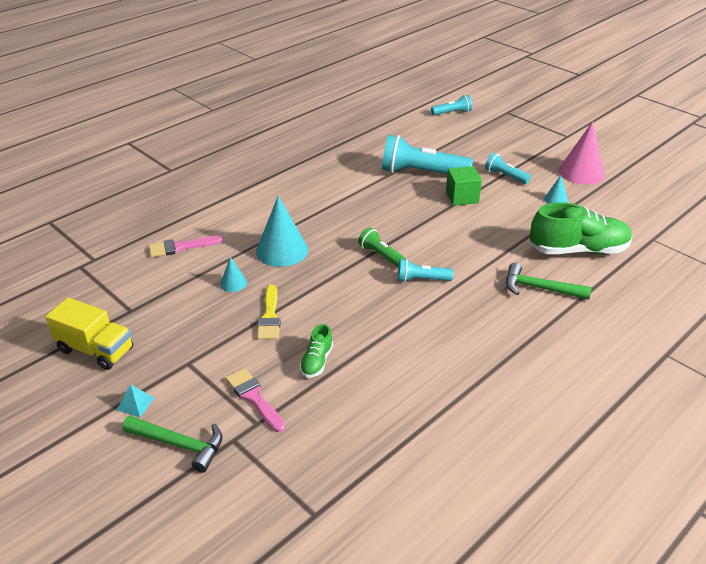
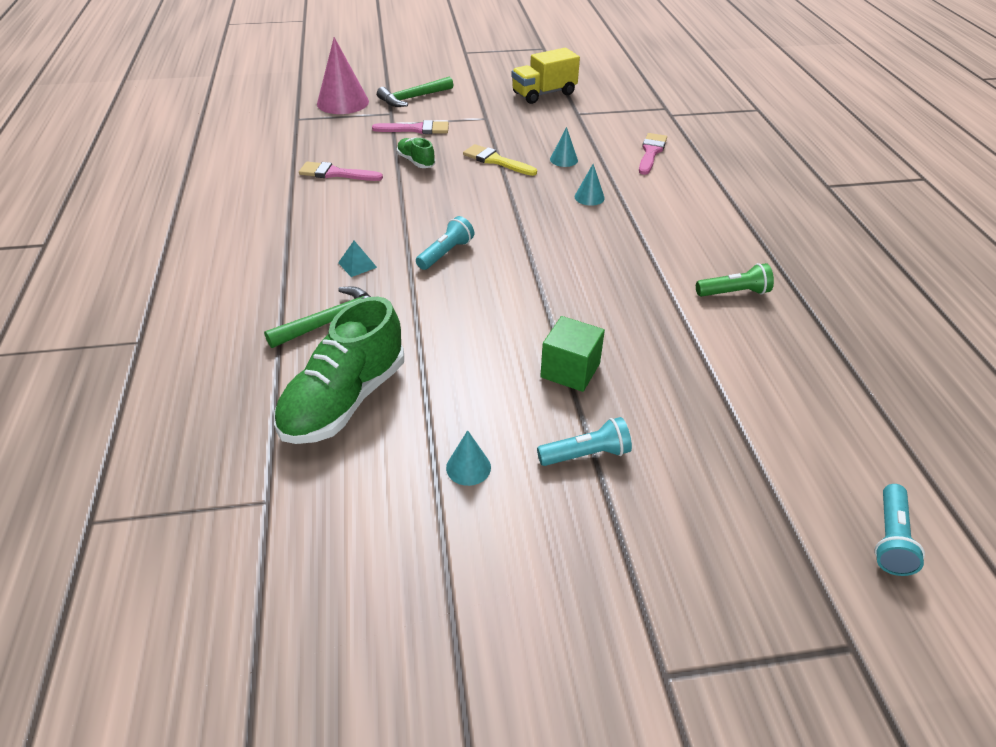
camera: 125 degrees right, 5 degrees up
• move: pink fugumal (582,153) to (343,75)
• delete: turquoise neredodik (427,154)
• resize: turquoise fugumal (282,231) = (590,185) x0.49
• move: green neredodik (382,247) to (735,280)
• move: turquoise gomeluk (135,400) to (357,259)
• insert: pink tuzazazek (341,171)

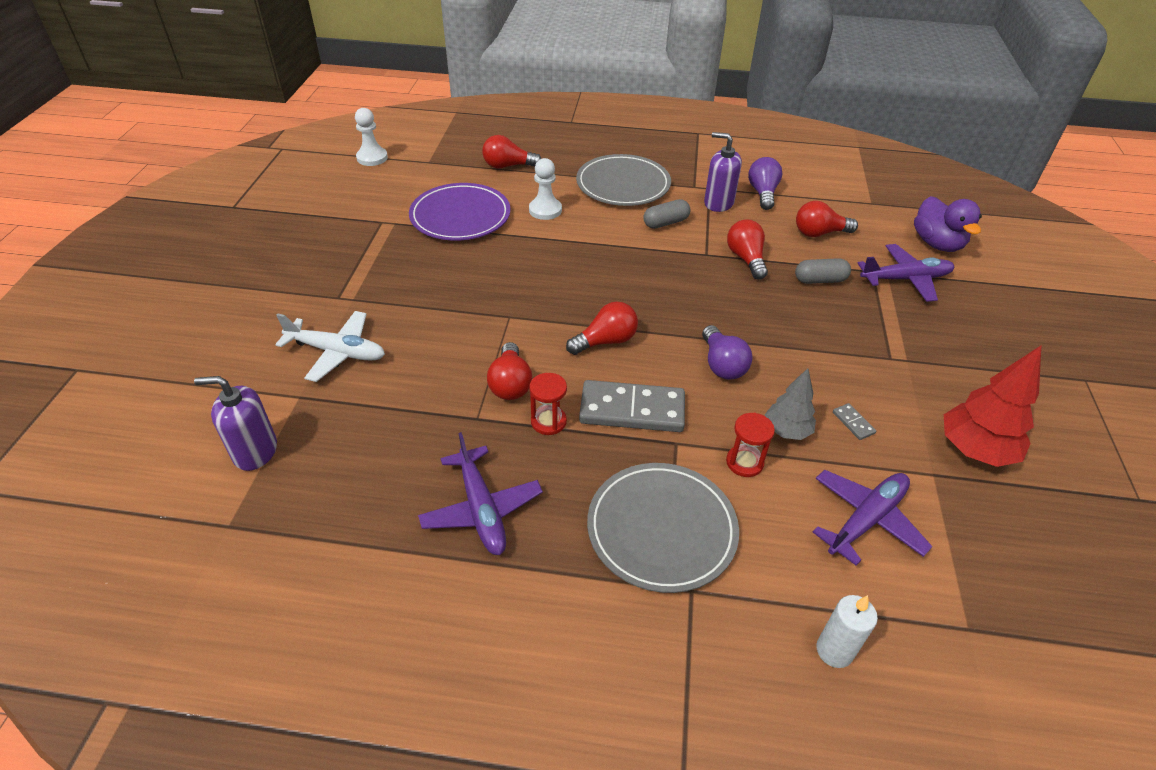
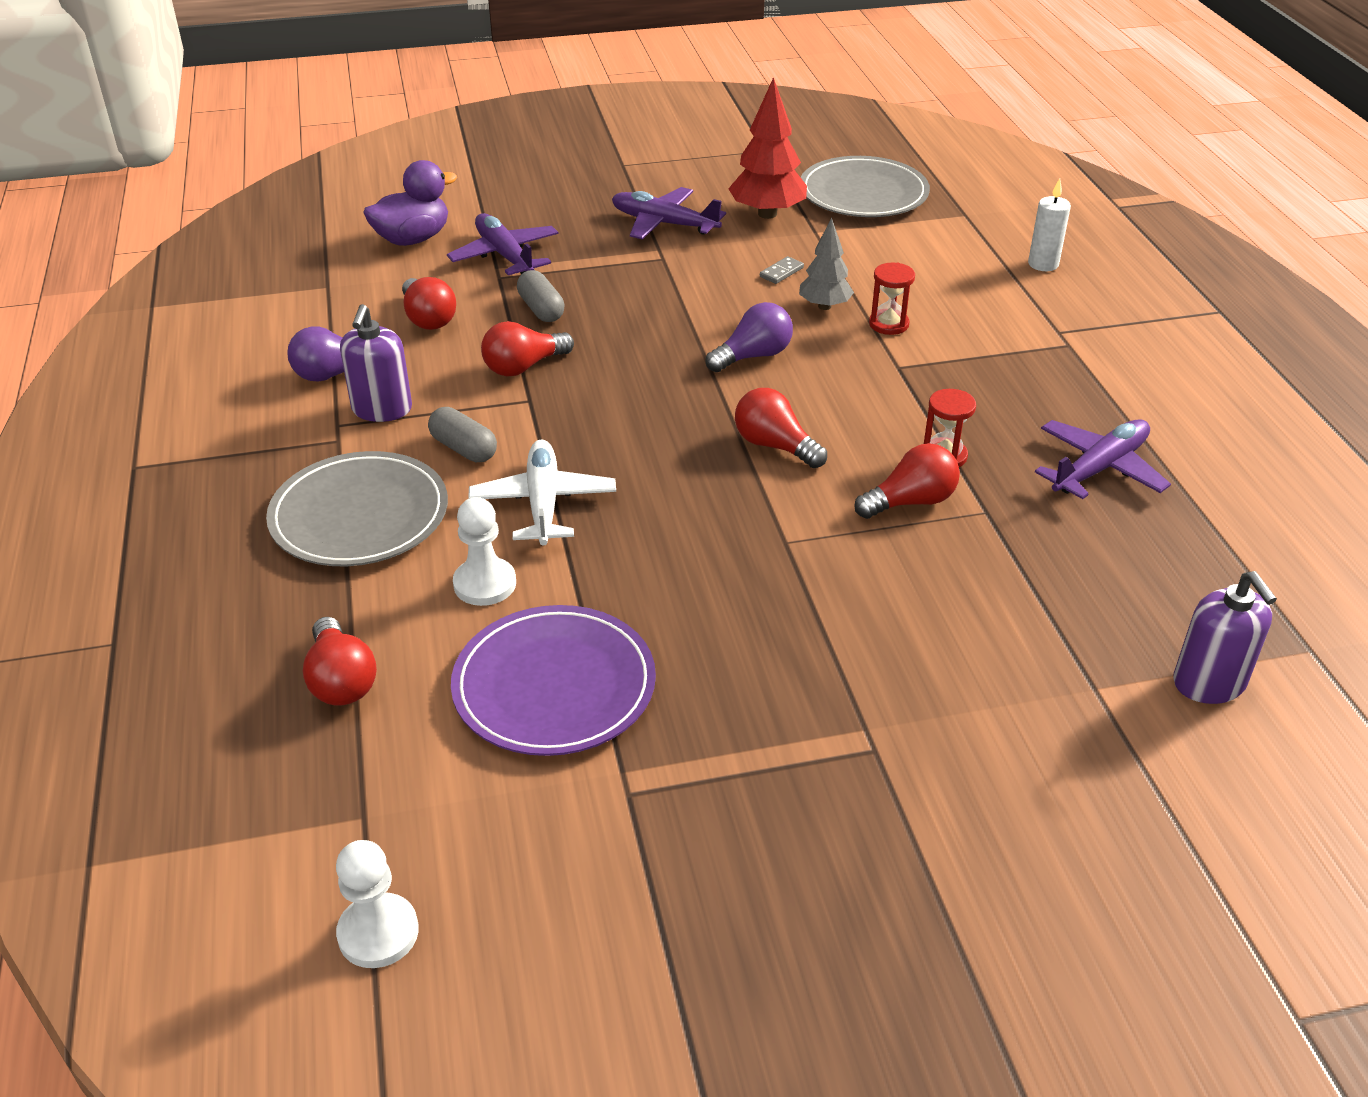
camera: 110 degrees left, 5 degrees down
• move: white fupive (330,346) to (542,492)
• delete: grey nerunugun (632,406)
• move: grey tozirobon (663,528) to (865,186)
• move: purple fupive (873,518) to (669,213)

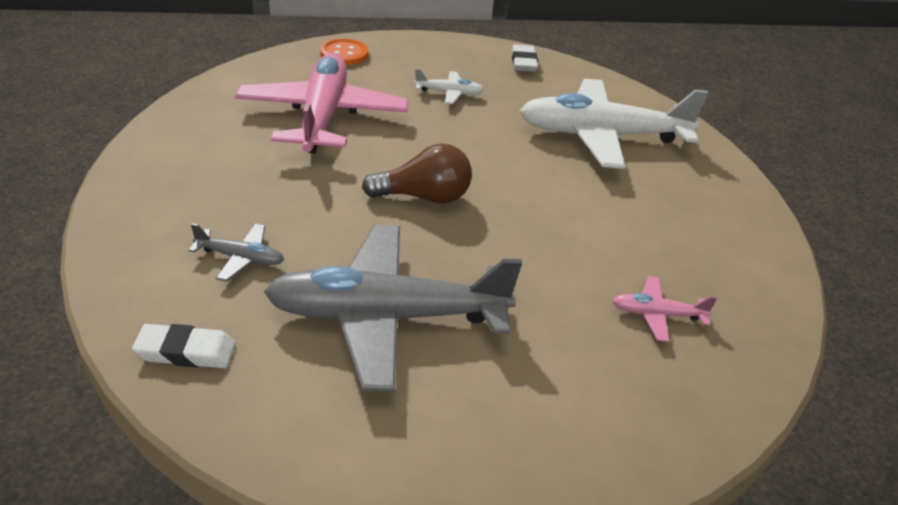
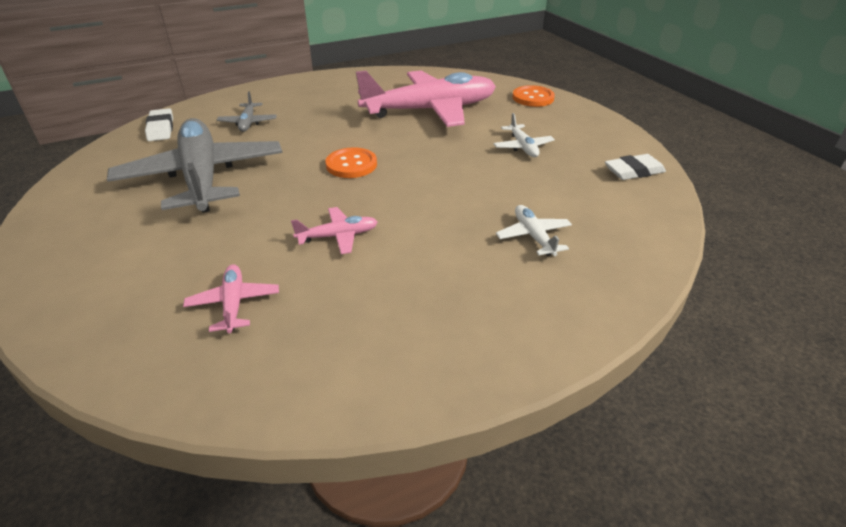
camera: 75 degrees right, 0 degrees up
• resize: white fupive (614,124) = (534,230) x0.42
• replace: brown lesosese (417,174) to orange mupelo (351,162)
• insert: pink fupive (334,230)

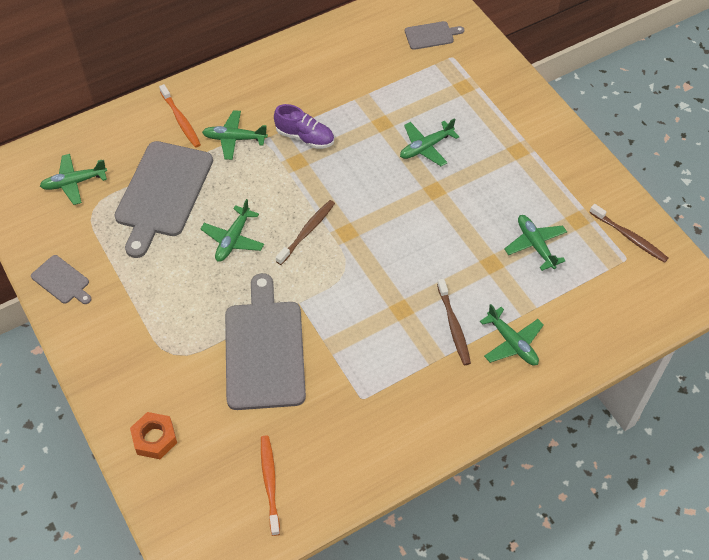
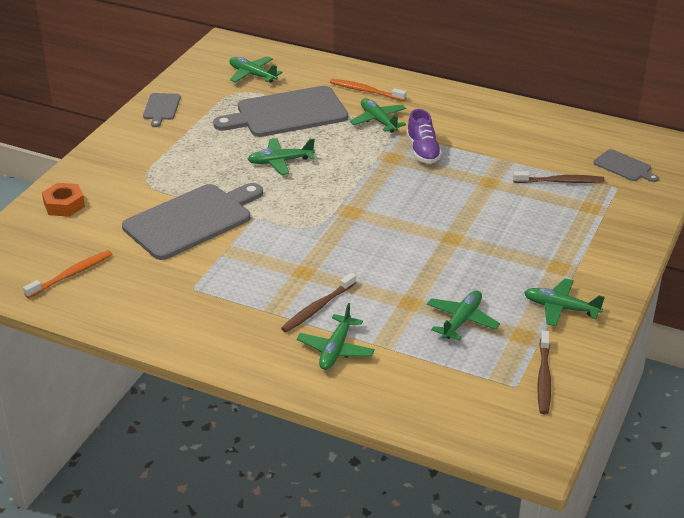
camera: 55 degrees right, 20 degrees down
• rotate: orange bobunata (180,116) = (368,90) 90 degrees clockwise
• move: green fupive (429,142) to (564,302)
• move: brown bobunata (305,232) to (559,177)

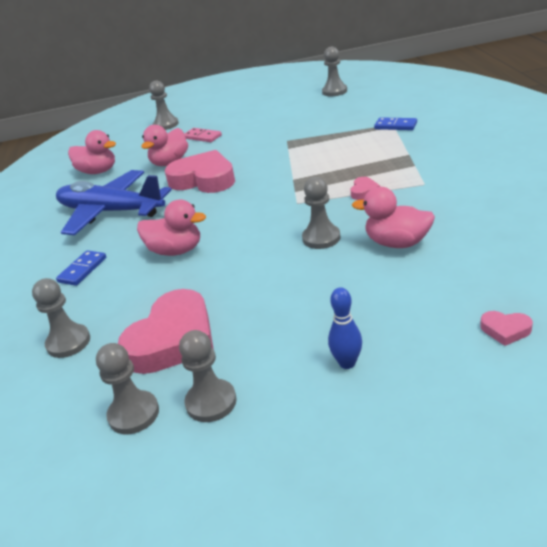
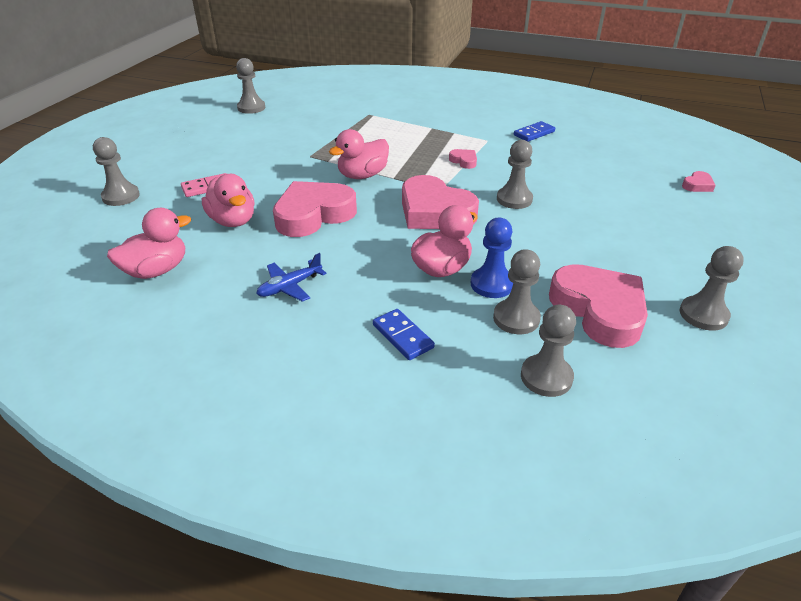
camera: 65 degrees left, 5 degrees up
• move: blue nerunugun (395,123) to (534,131)
• resize: blue fupive (114,202) = (291,277) x0.43
• move: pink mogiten (393,217) to (359,154)
• delete: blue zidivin (345,328)
• move: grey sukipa (127,388) to (517,291)
• insert: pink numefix (440,202)
• insert: blue sukipa (492,258)

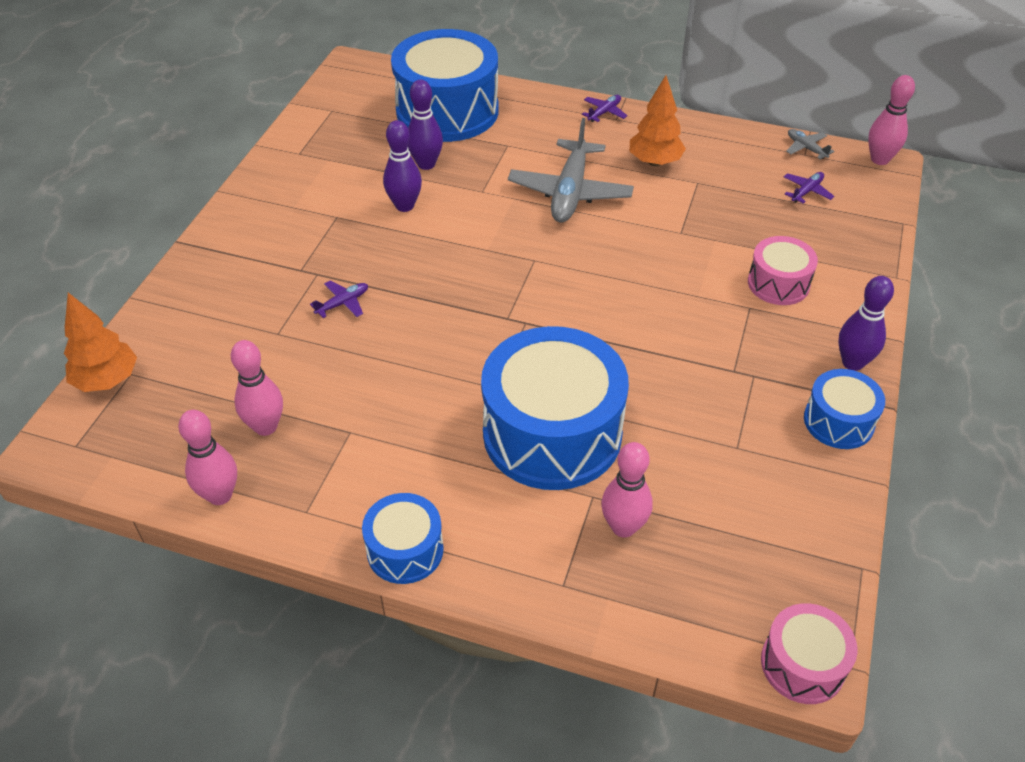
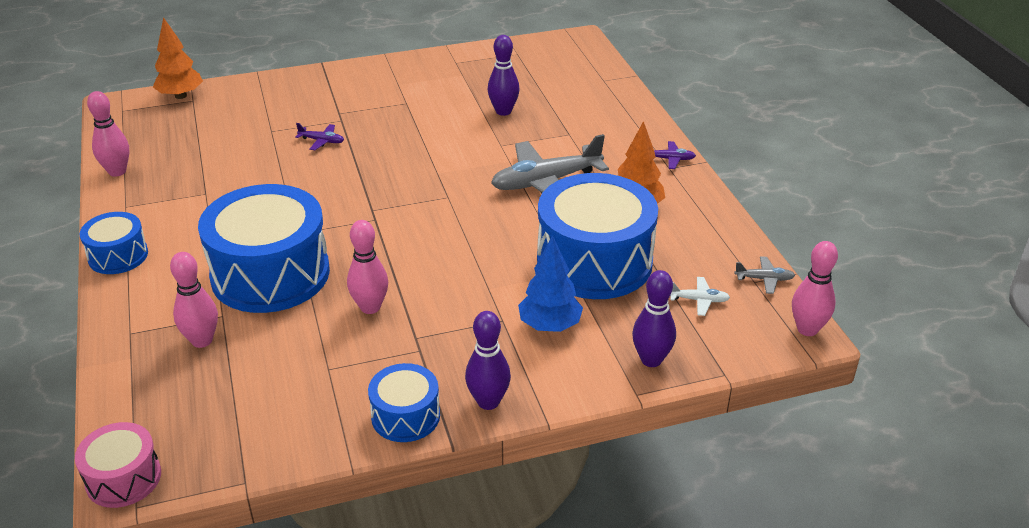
camera: 55 degrees right, 10 degrees down
• move: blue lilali (445,85) to (597,236)
• move: purple zidivin (402,166) to (654,318)
• rotate: grey fupive (810,144) = (764,275) 75 degrees clockwise
• recolor: purple fupive (809,188) to white fupive (700,296)
• replace: pink lilali (783,270) to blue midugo (550,283)
• move: pink zidivin (257,388) to (367,267)

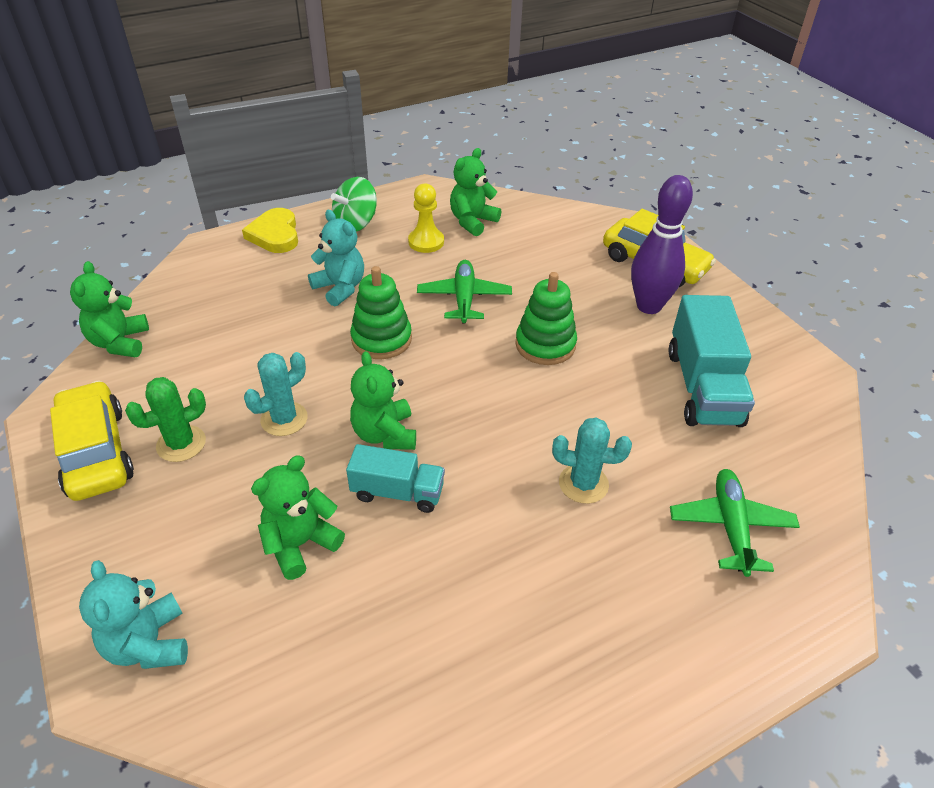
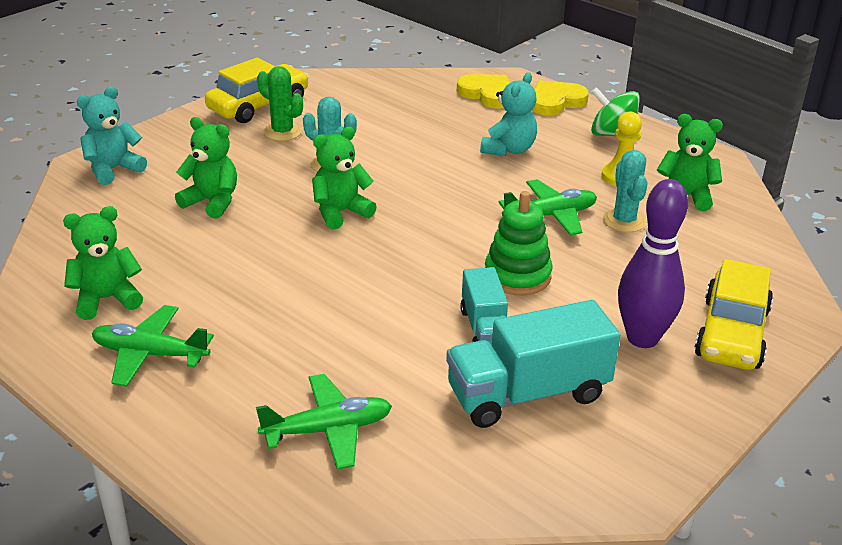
camera: 70 degrees right, 10 degrees down
• move: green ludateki (109,309) to (103,263)
• delete: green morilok (381,312)
• move: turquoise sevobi (592,460) to (625,191)
• move: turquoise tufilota (395,478) to (484,306)
• insert: yellow numefix (483,91)
• insert: green fupive (153,346)

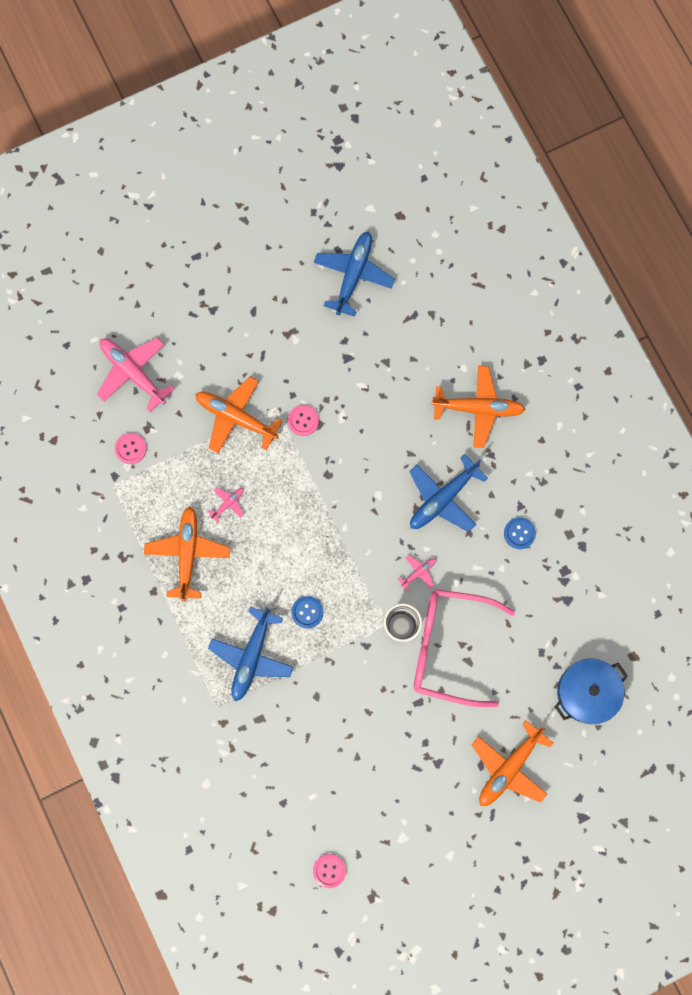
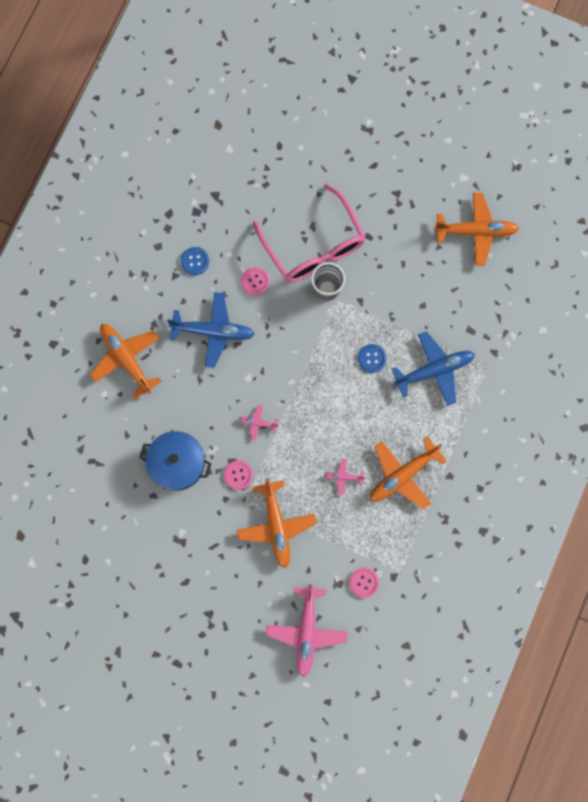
camera: 130 degrees left, 0 degrees up
• delete: blue fupive (354,274)
• move: pink fupive (417,573) to (258,423)
• move: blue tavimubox (591,691) to (175,461)
• move: orange fupive (512,763) to (476,229)
• move: pink mupelo (329,871) to (255,281)

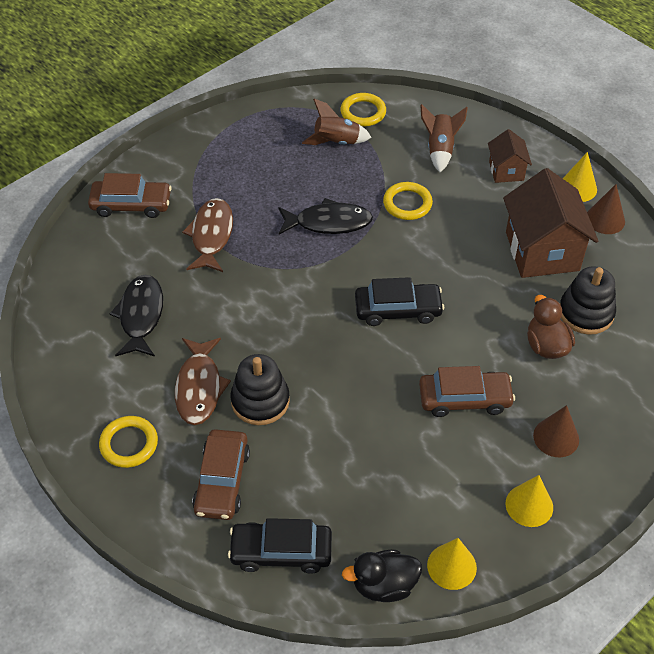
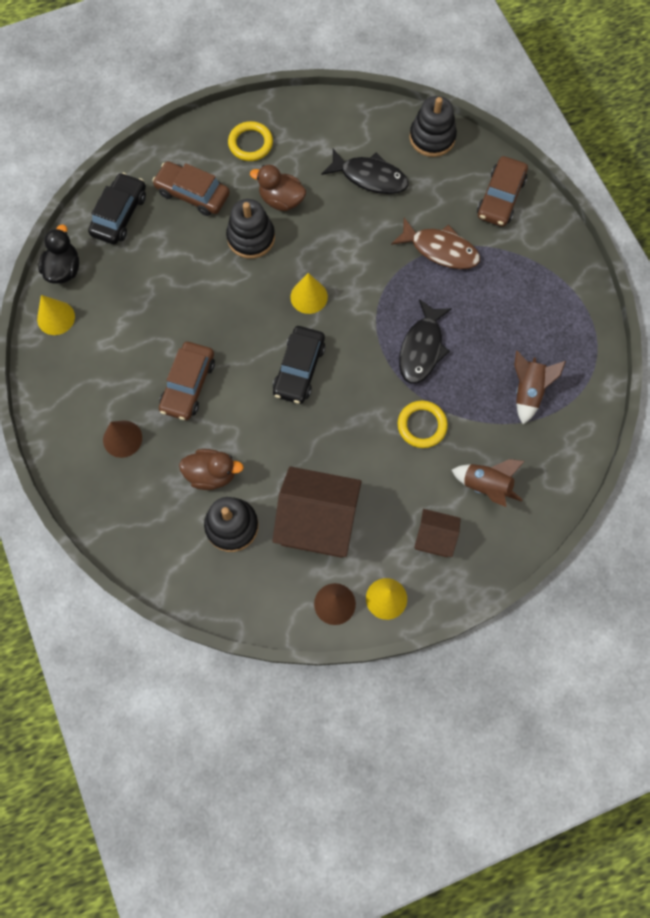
camera: 110 degrees right, 20 degrees up
• delete: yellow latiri (363,110)
• replace: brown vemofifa (203,381) to brown mogiten (278,188)
• move: yellow fugumal (529,501) to (309,293)
• insert: black morilok (433,126)

